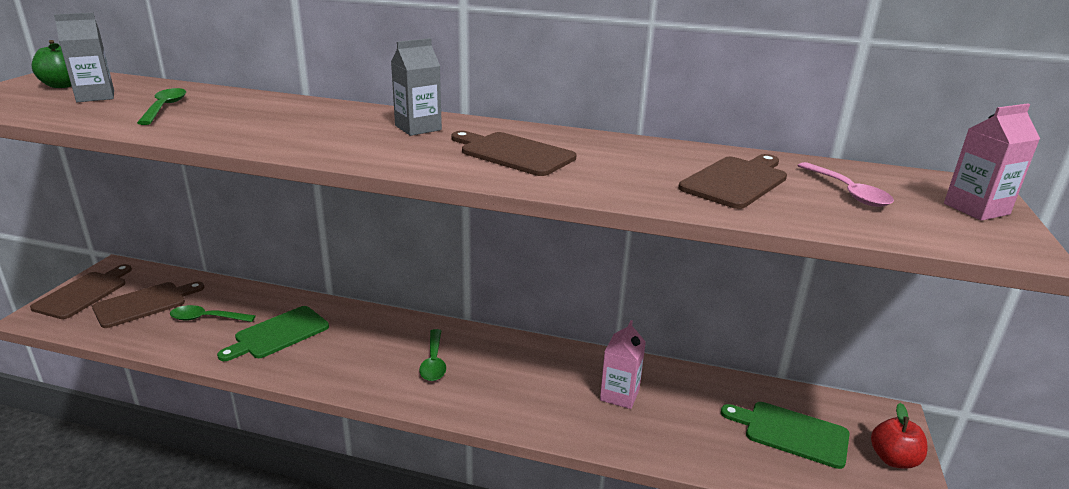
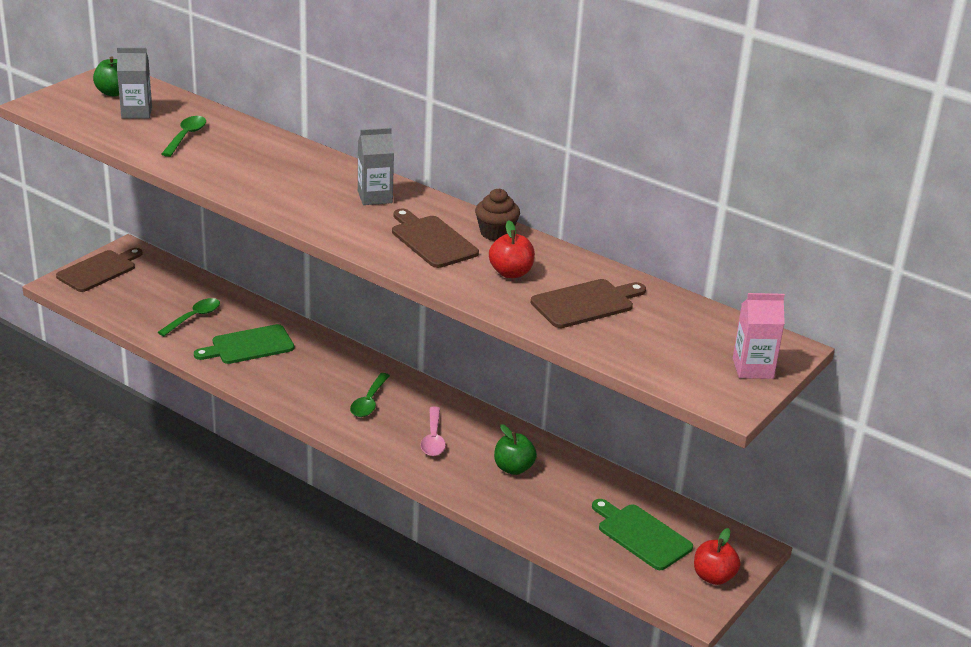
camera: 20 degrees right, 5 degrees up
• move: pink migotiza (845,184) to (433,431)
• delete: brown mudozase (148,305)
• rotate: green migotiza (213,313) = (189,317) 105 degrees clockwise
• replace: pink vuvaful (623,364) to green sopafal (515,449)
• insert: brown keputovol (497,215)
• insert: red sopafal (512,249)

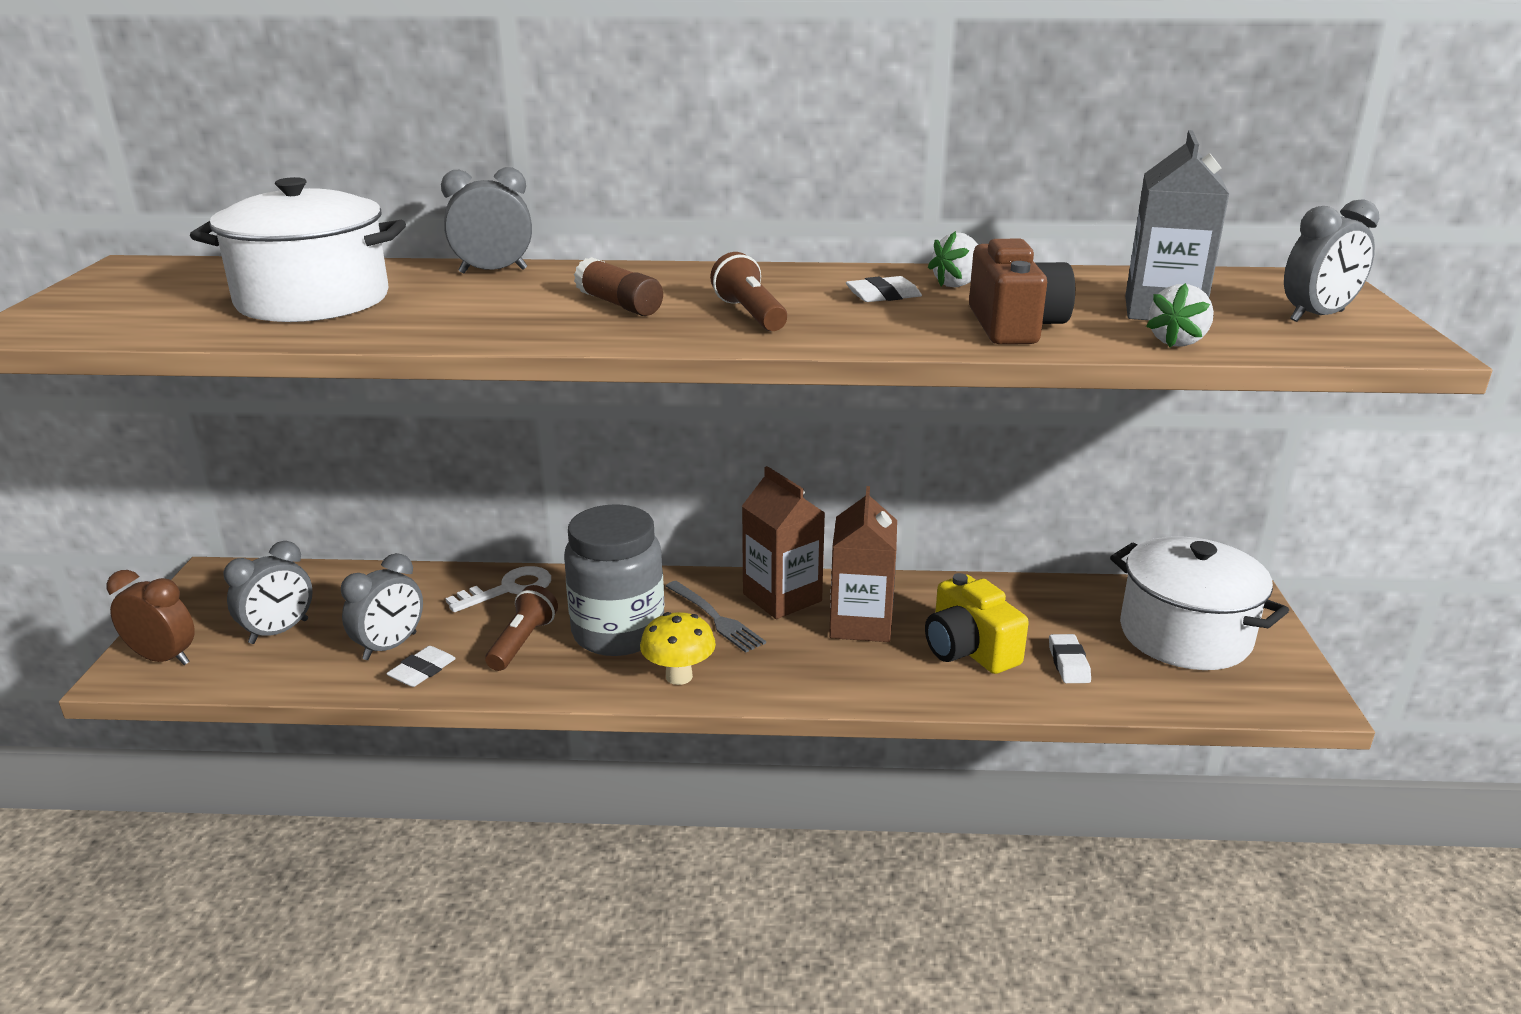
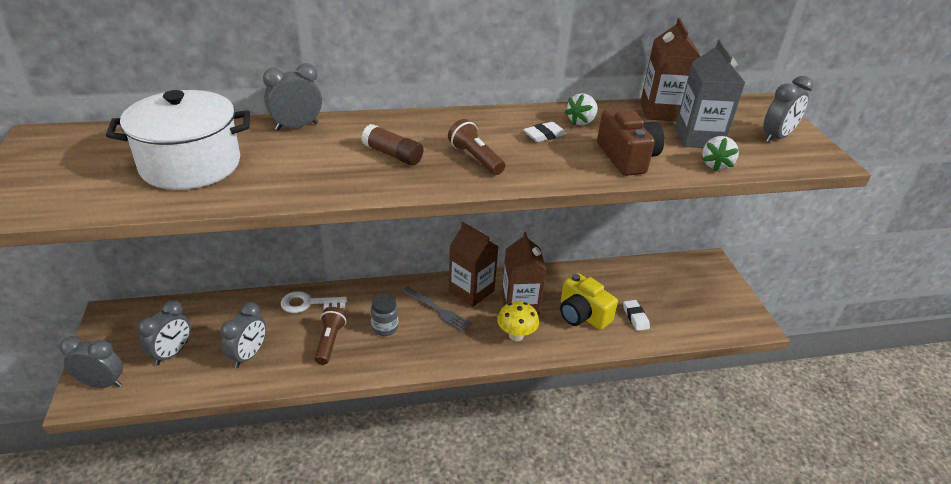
camera: 15 degrees left, 10 degrees up
• resize: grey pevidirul (614,580) = (384,315) x0.48
• delete: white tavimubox (1199,603)
• rotate: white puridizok (498,589) = (314,302) 135 degrees counterclockwise
• recolor: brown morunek (151,617) to grey morunek (91,362)
• move: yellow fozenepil (678,648) to (518,321)
• delete: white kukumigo (421,666)
• insert: brown vuvaful (670,69)

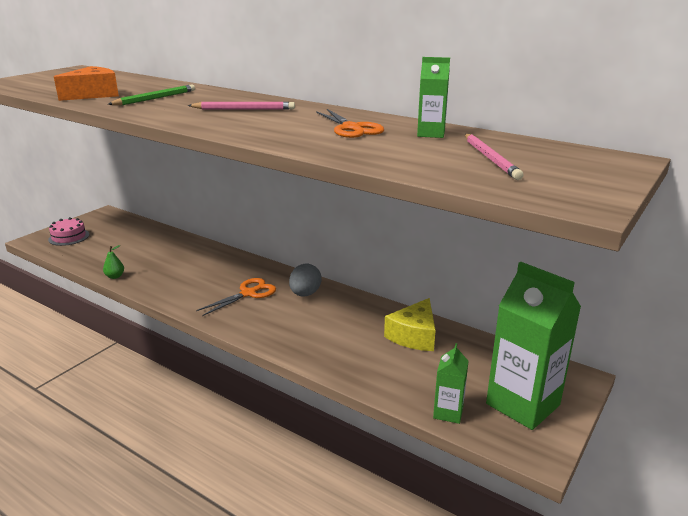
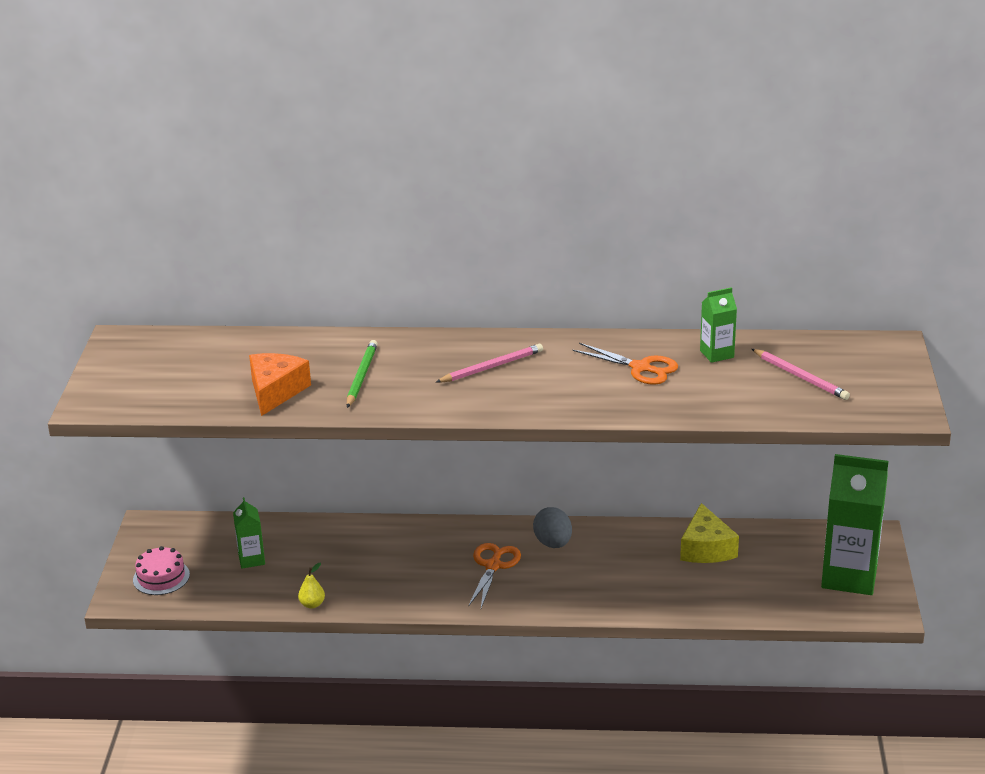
camera: 30 degrees left, 5 degrees up
• recolor: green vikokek (113,262) to yellow vikokek (311,586)
• move: green vuvaful (450,383) to (249,533)

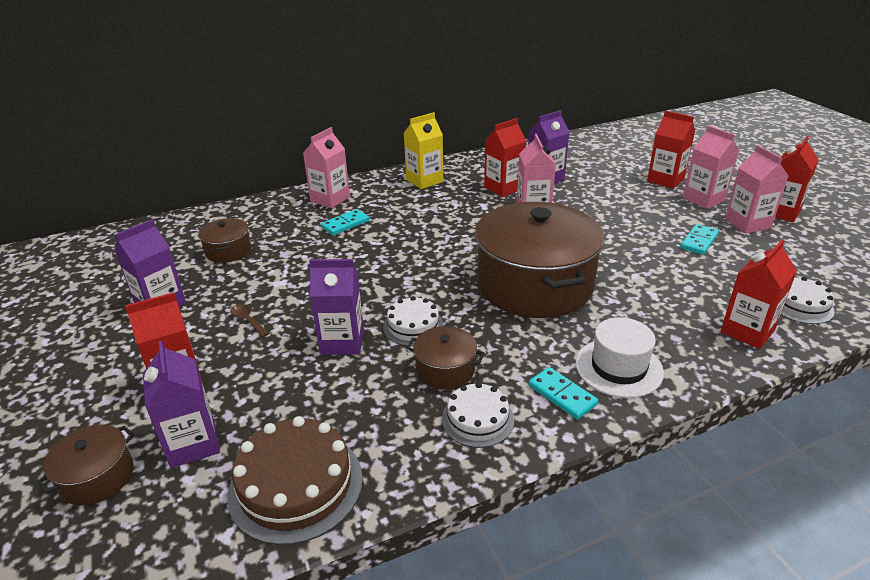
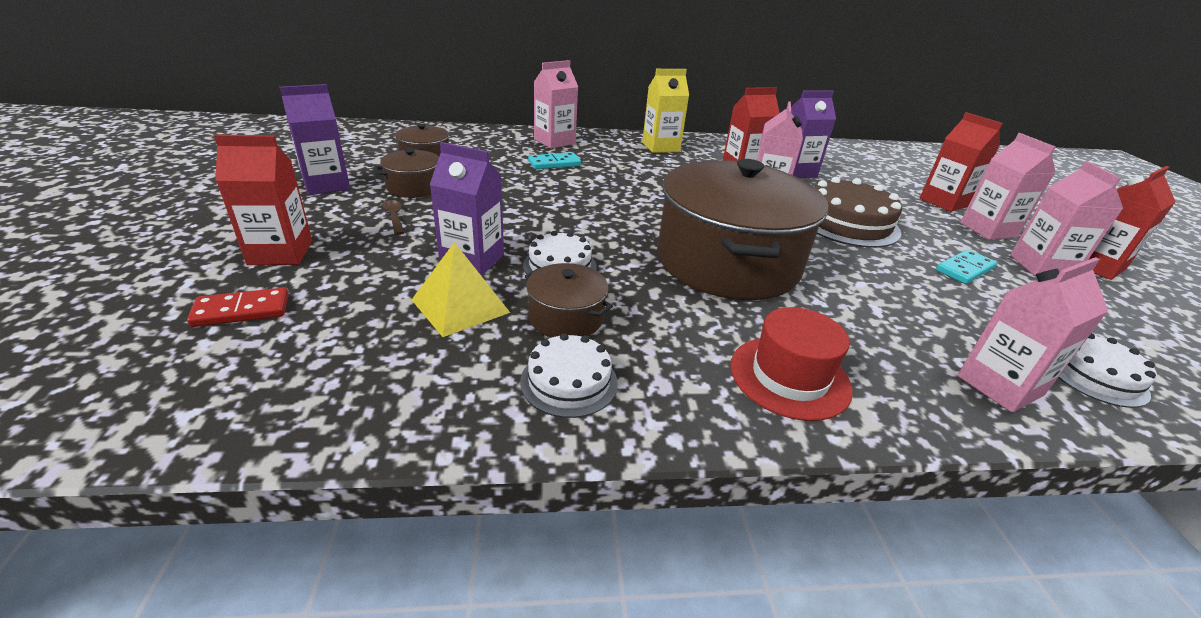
camera: 15 degrees right, 0 degrees up
• recolor: red vuvaful (758,294) to pink vuvaful (1032,335)
• recolor: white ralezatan (620,357) to red ralezatan (791,364)
• replace: purple vuvaful (181,404) to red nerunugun (238,307)
• delete: turquoise nerunugun (563,393)
• move: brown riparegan (295,480) to (858,212)
• move: brown tavimubox (85,465) to (406,173)
• insert: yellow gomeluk (461,289)

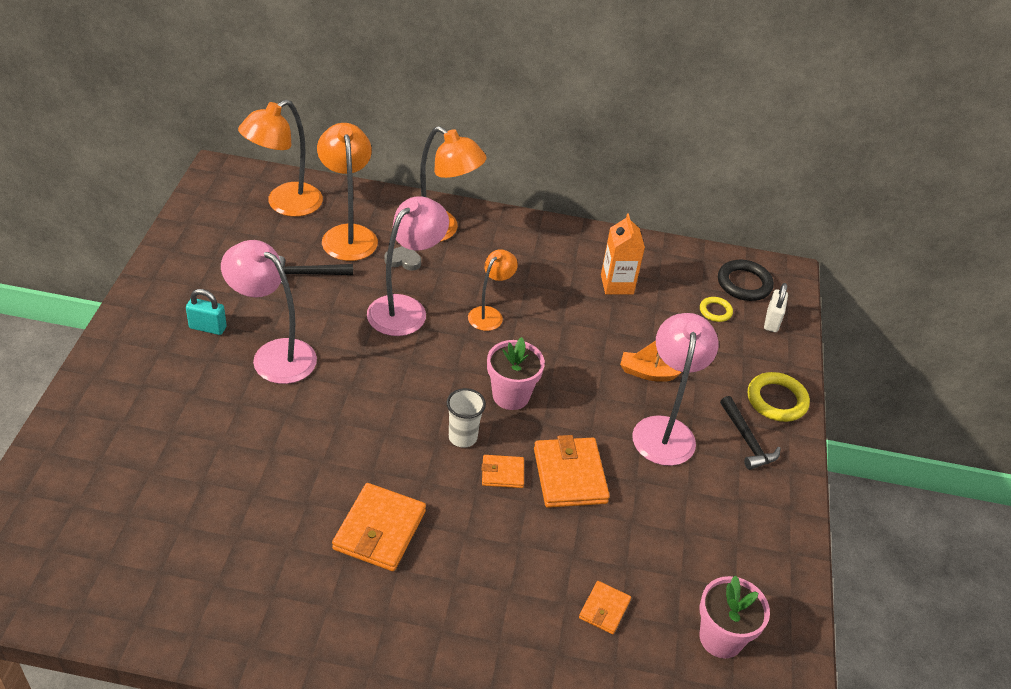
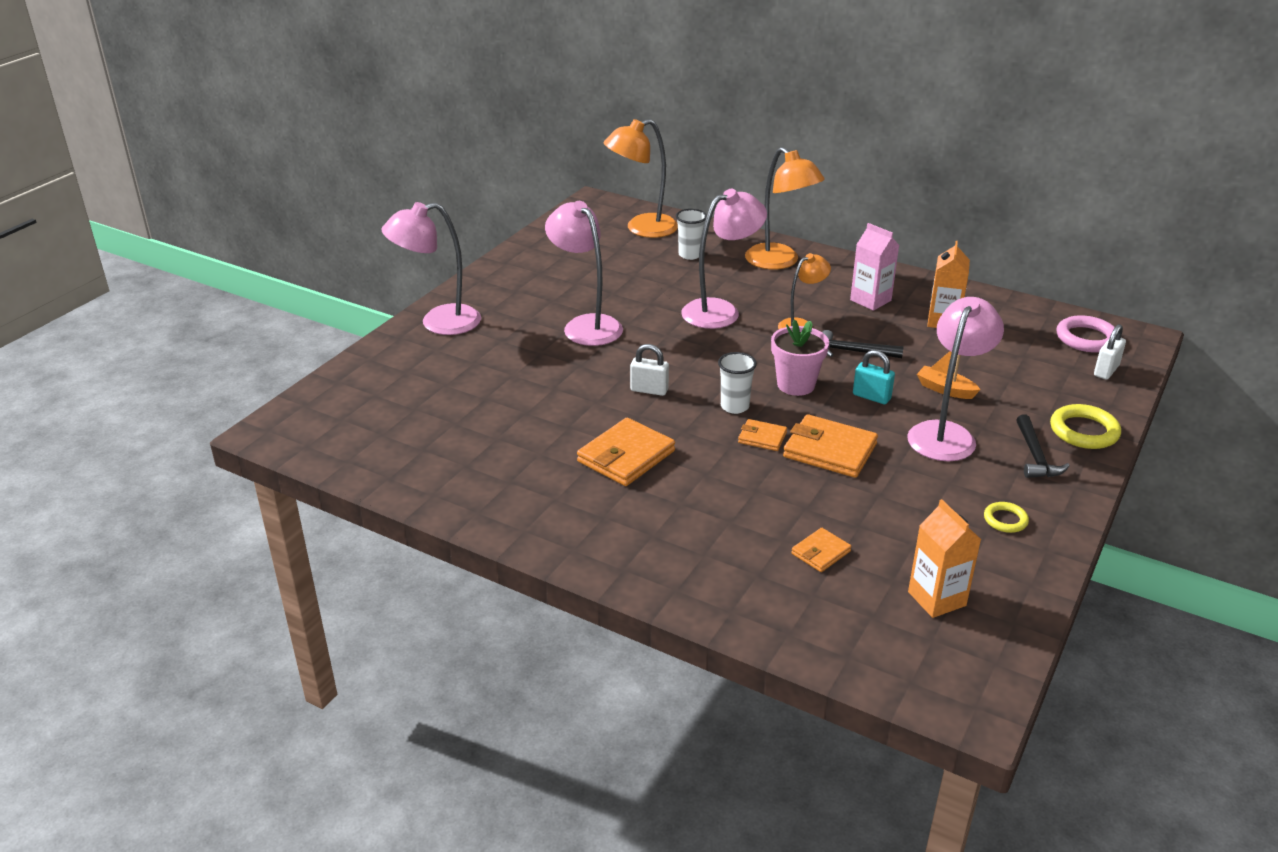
camera: 25 degrees right, 10 degrees down
• replace: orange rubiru (347,192) to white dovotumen (691,234)
• delete: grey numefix (402,258)
• move: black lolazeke (316,270) to (863,344)
• recolor: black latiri (746,280) to pink latiri (1085,334)
• move: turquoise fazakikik (206,312) to (874,377)
• move: yellow latiri (716,309) to (1006,517)
• rotate: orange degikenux (572,471) = (830,446) 75 degrees counterclockwise
• replace: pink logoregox (735,616) to orange vuvaful (944,558)
• insert: pink rubiru (431,268)
• insert: pink vuvaful (874,267)
• insert: white fazakikik (649,370)

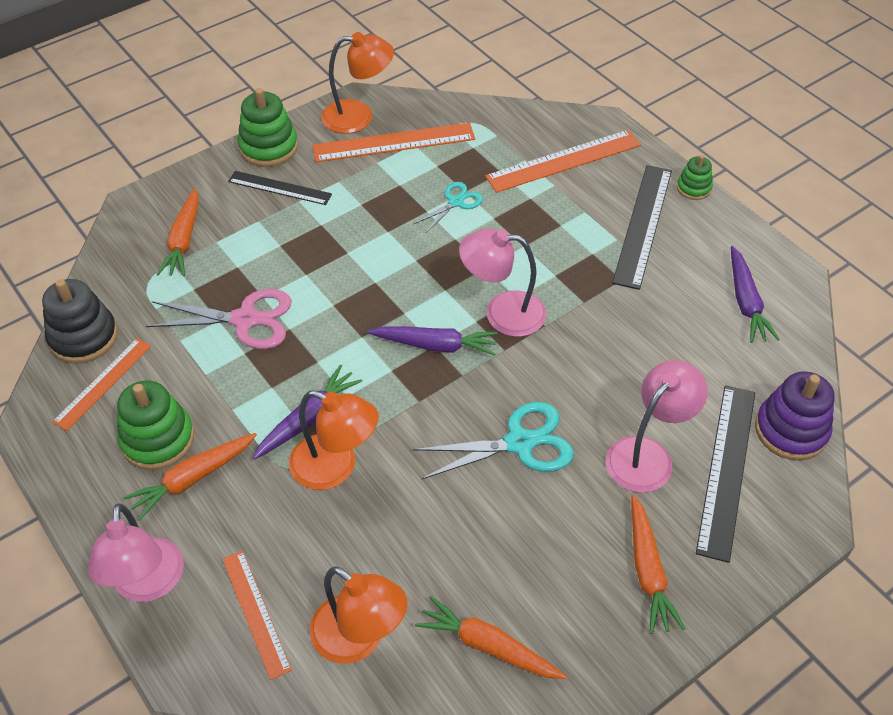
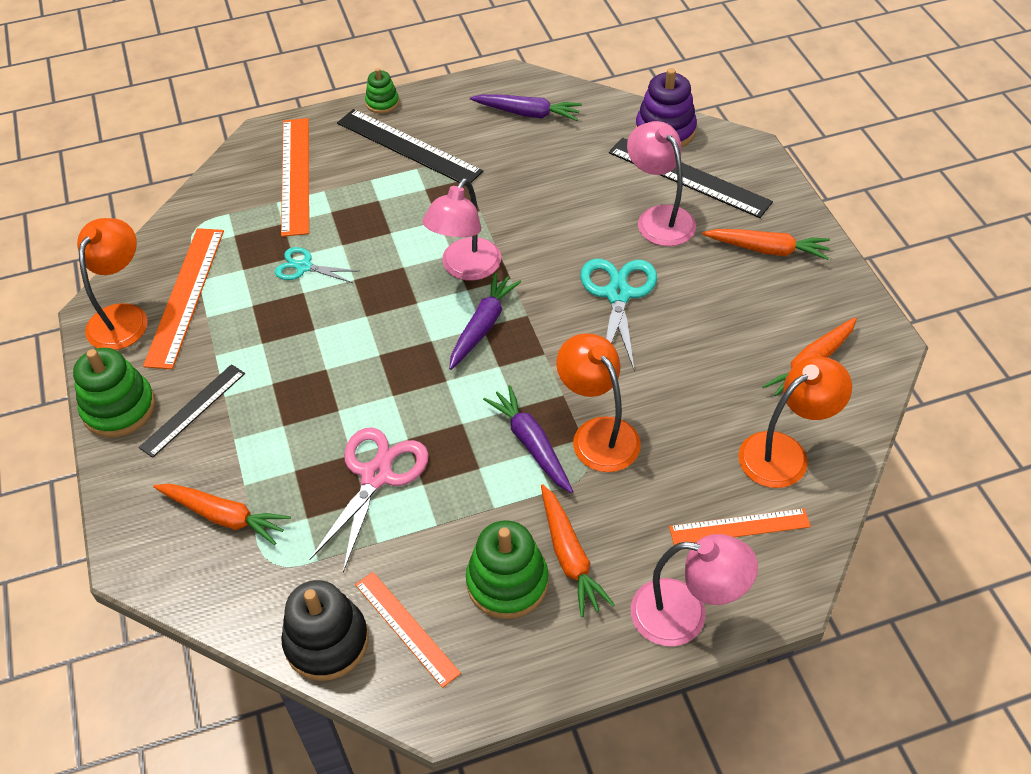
camera: 70 degrees left, 0 degrees up
• rotate: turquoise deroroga (448,207) = (317,265) 45 degrees counterclockwise
• rotate: orange rubiru (334,440) = (598,402) 75 degrees counterclockwise

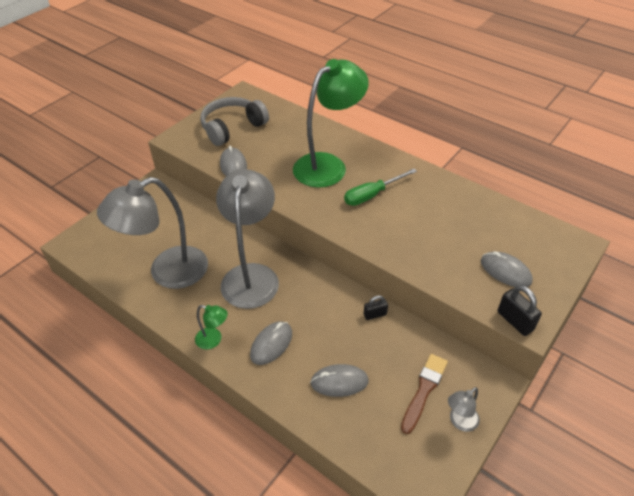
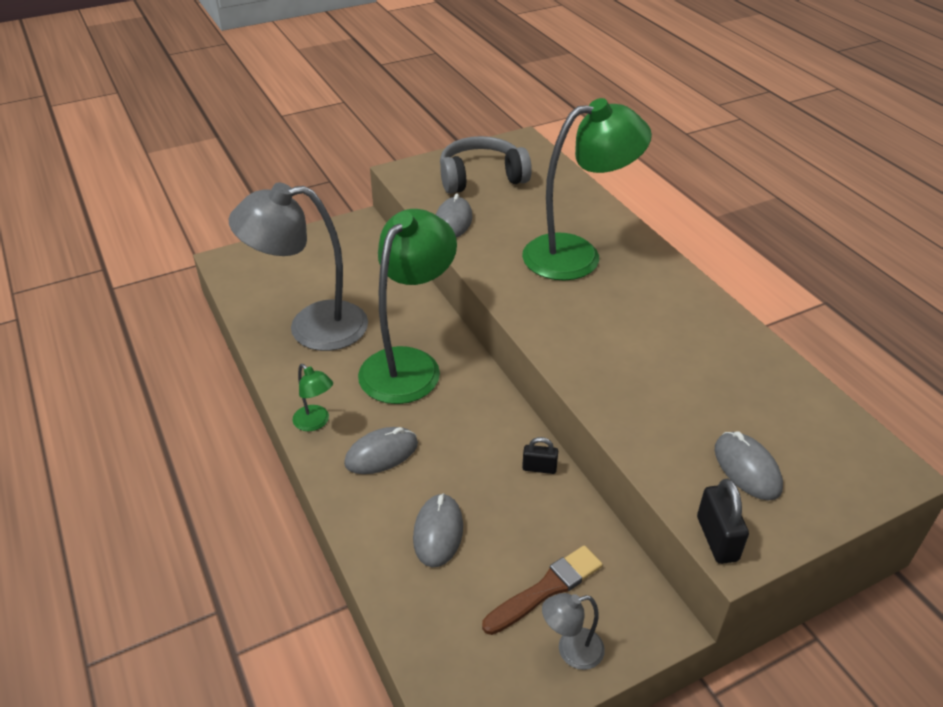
camera: 25 degrees right, 5 degrees down
• recolor: grey rubiru (247,239) to green rubiru (407,306)
• delete: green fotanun (380,187)
• rotate: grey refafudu (339,380) = (438,530) 75 degrees clockwise

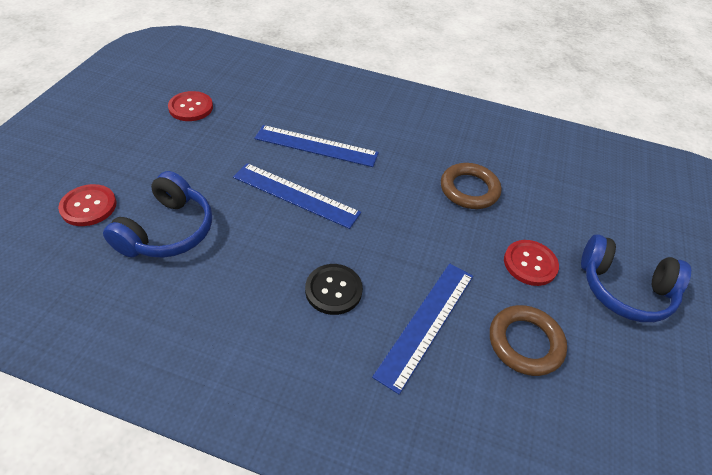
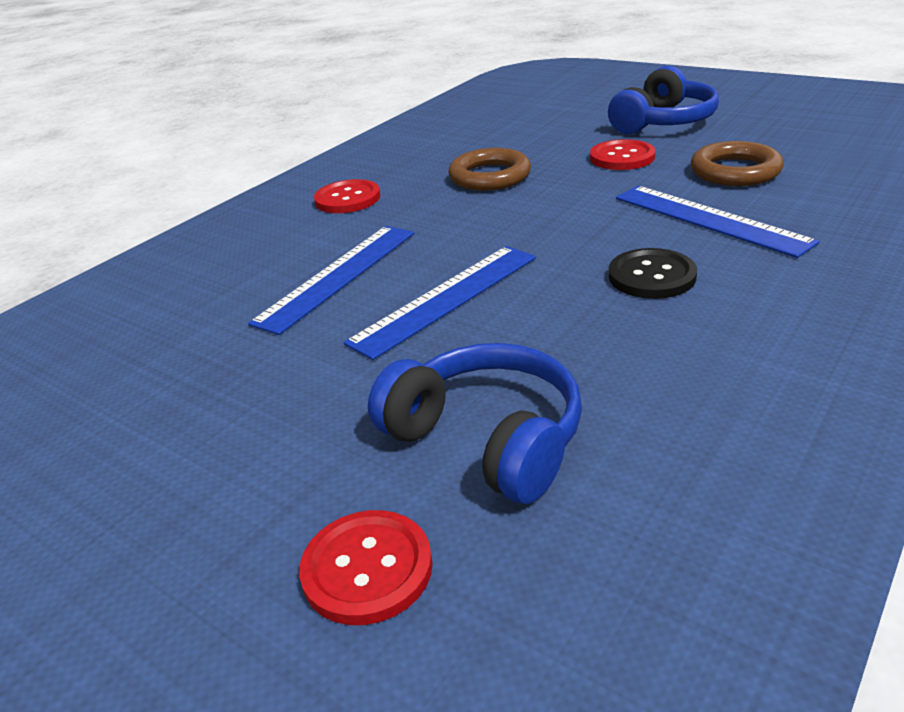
camera: 65 degrees left, 15 degrees down
• move: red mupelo (190,106) to (347,196)

